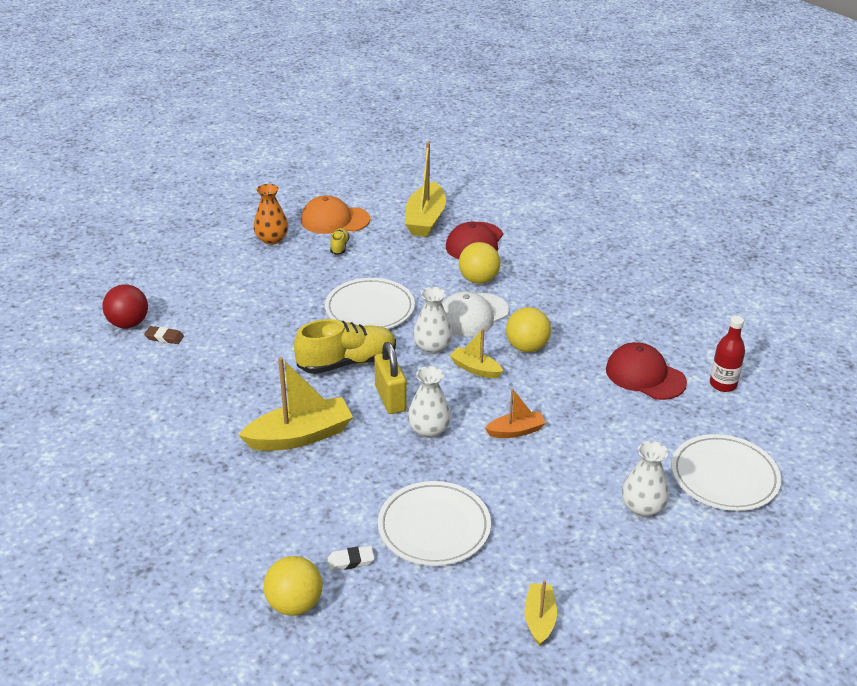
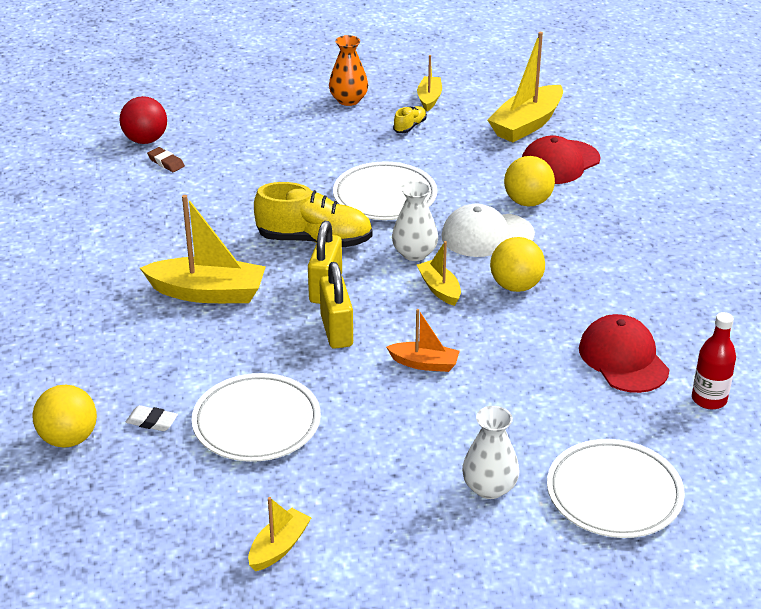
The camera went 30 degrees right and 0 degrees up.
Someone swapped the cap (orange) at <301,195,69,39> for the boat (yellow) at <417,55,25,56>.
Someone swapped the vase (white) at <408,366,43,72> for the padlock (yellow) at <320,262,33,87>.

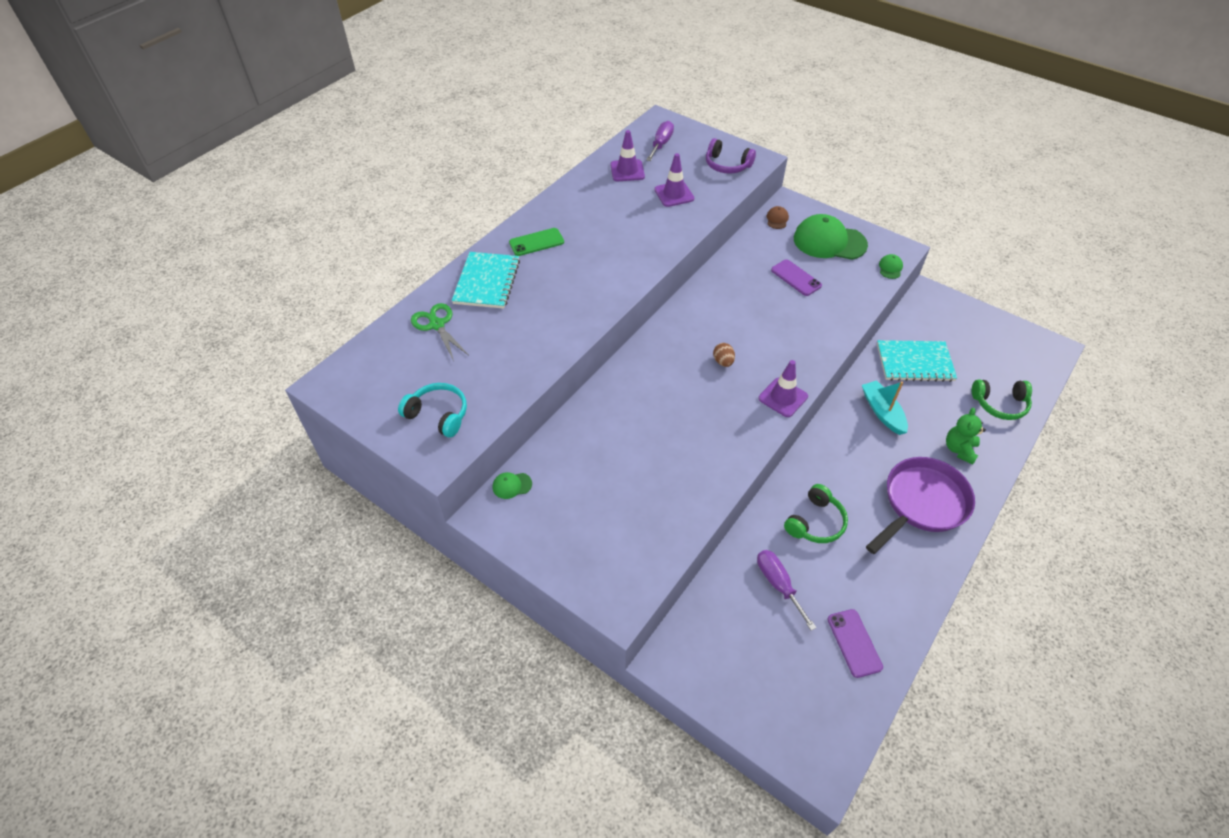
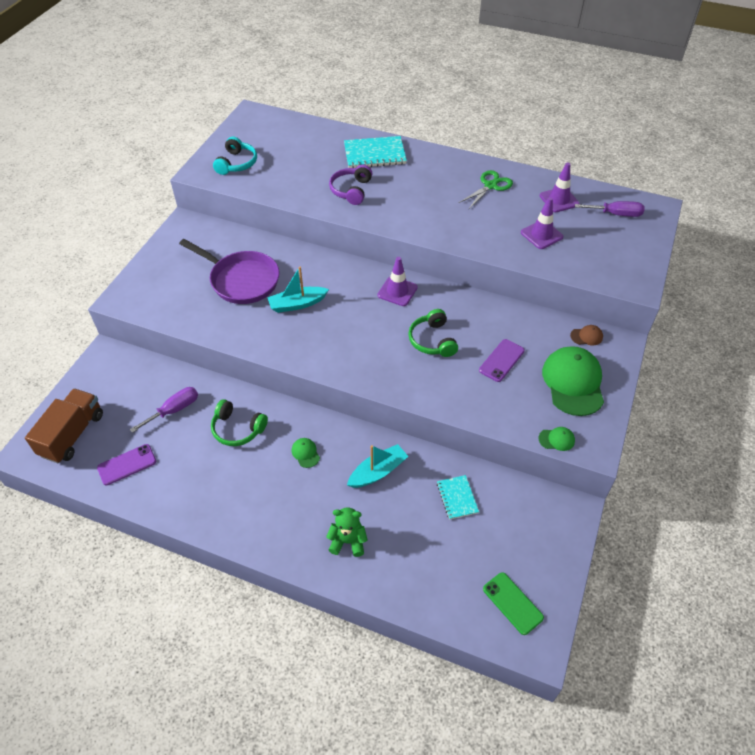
The camera went 75 degrees right and 0 degrees up.
Someone took away the egg (brown) at <713,343,22,24>.
Someone put down the truck (brown) at <25,388,78,75>.
Someone put down the boat (turquoise) at <267,267,62,46>.
Someone carried the scissors (green) from <411,303,57,58> to <459,170,54,39>.
Someone carried the cap (green) from <493,472,39,27> to <292,438,28,30>.
Someone carried the phone (green) from <509,228,55,28> to <483,572,61,63>.
Someone carried the headphones (purple) from <706,138,50,36> to <329,165,43,40>.
Someone carried the traffic cone (purple) from <759,360,49,57> to <378,257,40,49>.
Someone carried the pan (purple) from <866,457,109,97> to <179,239,101,65>.
Someone carried the headphones (green) from <972,380,60,40> to <408,309,50,48>.
Someone scaled the notebook (turquoise) at <877,340,80,42> by 0.57.

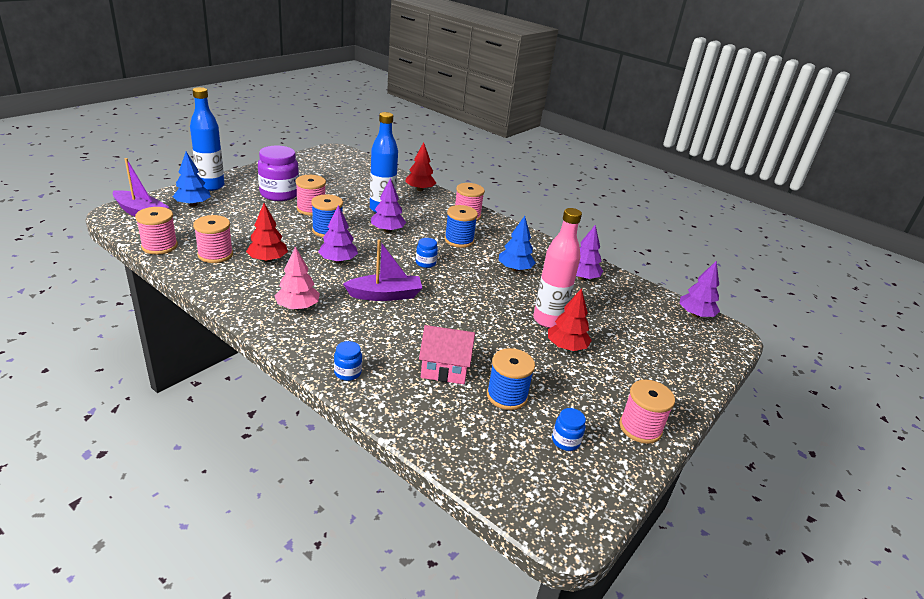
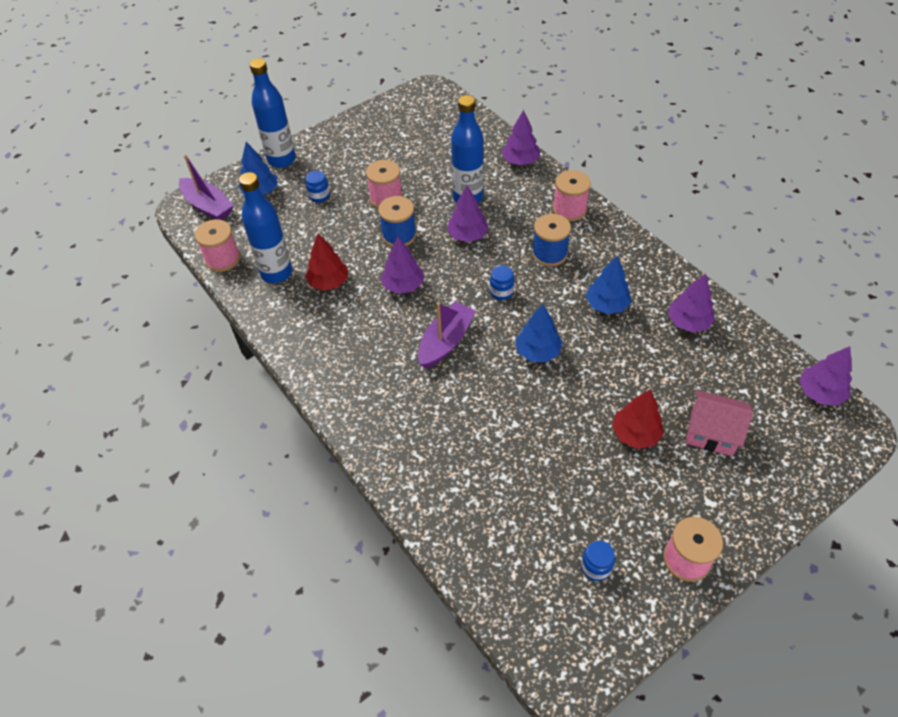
The camera went 20 degrees right and 20 degrees up.
Someone took away the jar (purple) at <258,146,41,55>.
Someone took away the tree (pink) at <275,246,45,64>.
Someone took away the spool (blue) at <487,348,48,62>.
Someone took away the bottle (pink) at <533,208,49,120>.
Someone put down the tree (blue) at <515,304,47,58>.
Someone carried the jar (blue) from <334,341,28,40> to <306,170,24,33>.
Someone carried the house (pink) from <419,325,56,59> to <686,390,67,66>.
Someone swapped the spool (pink) at <193,215,40,48> for the bottle (blue) at <239,172,53,111>.
Someone repainted the tree (red) at <405,142,31,49>, which became the tree (purple) at <502,110,38,55>.
Someone rotated the boat (purple) at <343,239,79,62> by 60 degrees counterclockwise.

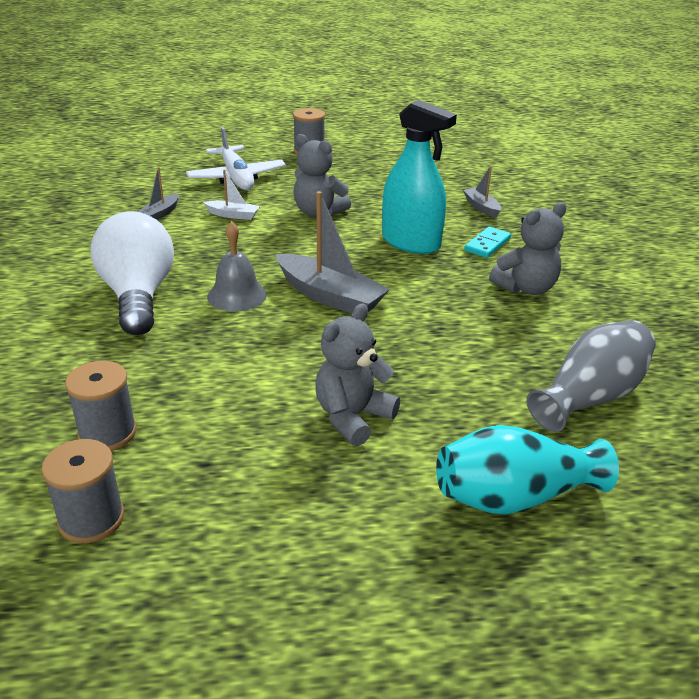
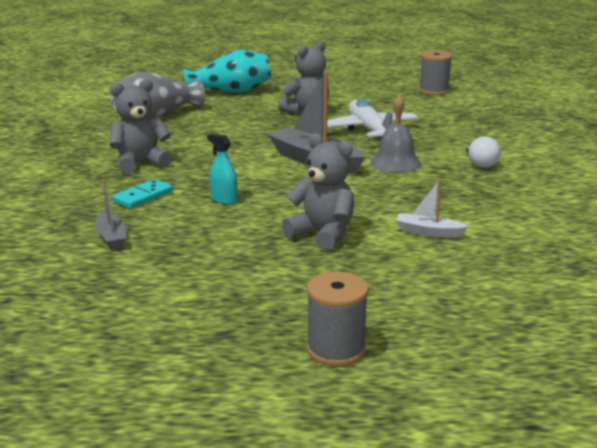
The camera went 175 degrees left and 10 degrees down.
Someone took away the spool (grey) at <65,361,72,90>.
Someone took away the boat (grey) at <138,167,41,53>.
Someone carried the plane (white) from <186,127,100,63> to <327,99,91,39>.
Someone scaled the light bulb (white) at <91,211,83,124> by 0.45.
Someone scaled the spray bottle (turquoise) at <382,100,75,154> by 0.45.

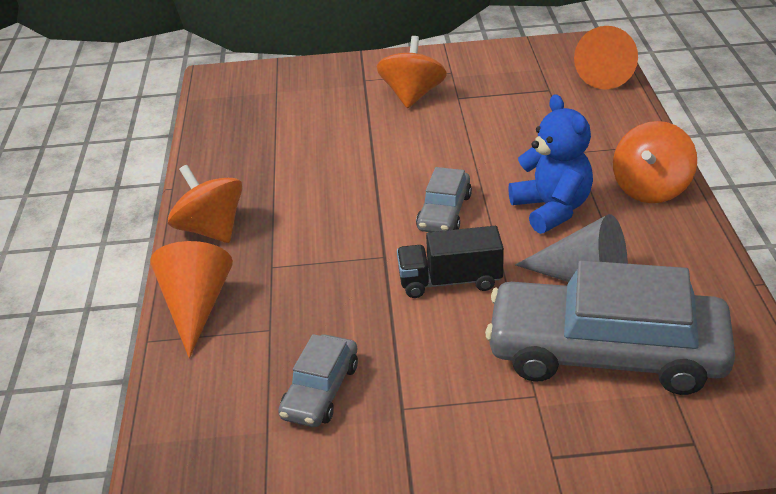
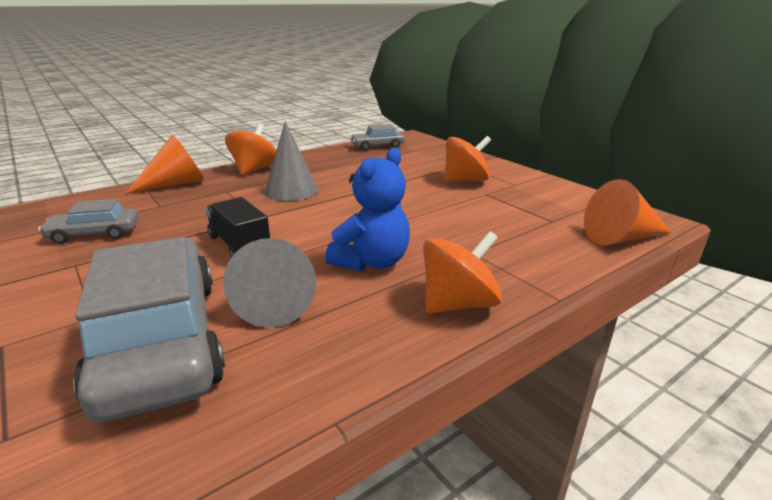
The camera went 55 degrees right and 10 degrees down.
Someone put down the cone (grey) at <265,121,53,80>.
Someone carried the car (grey) from <416,167,56,65> to <350,124,54,27>.
Someone rotated the spinning top (orange) at <613,121,84,82> by 150 degrees clockwise.

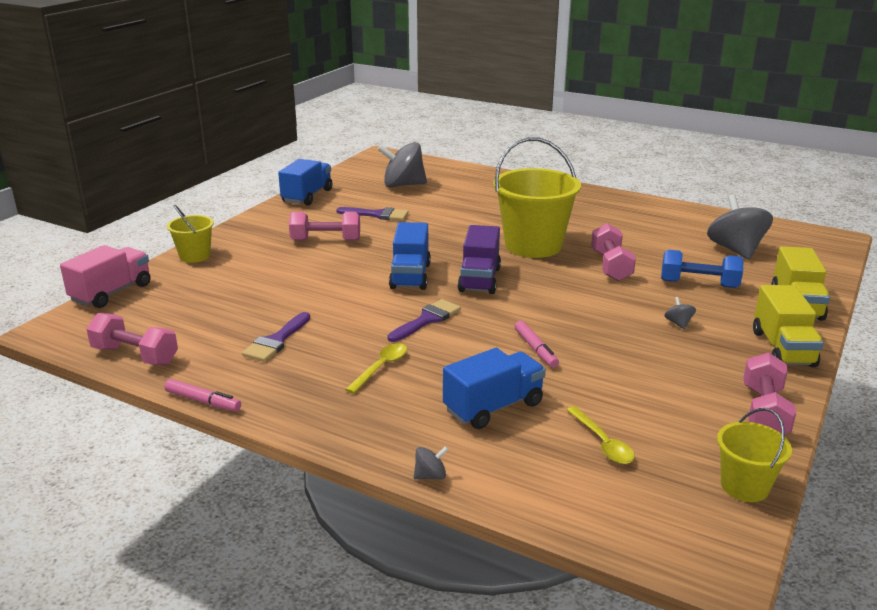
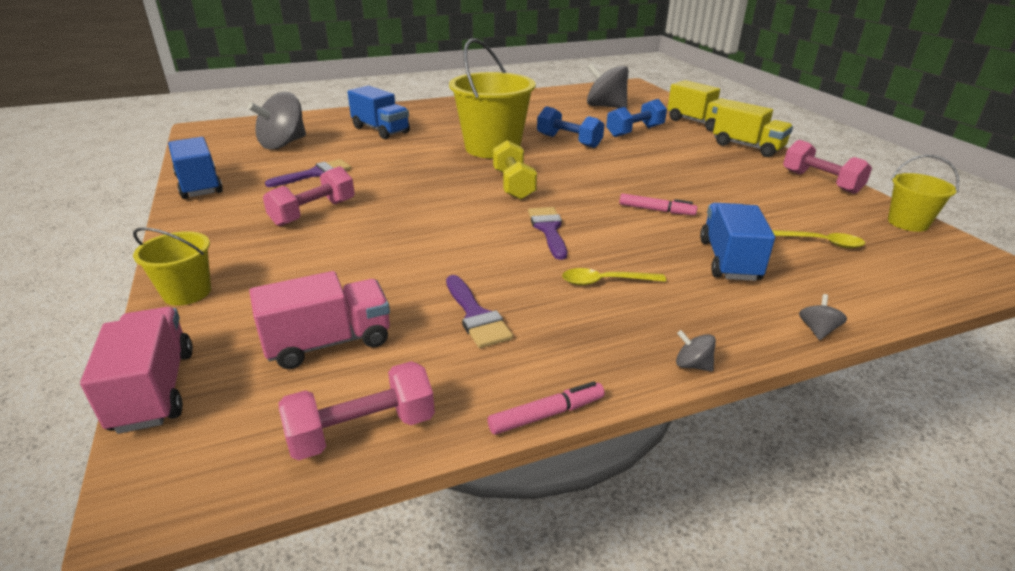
The camera went 50 degrees left and 5 degrees up.
Someone put down the truck (pink) at <249,271,141,98>.
Someone carried the truck (blue) from <389,222,42,68> to <348,86,62,53>.
Someone carried the spinning top (grey) from <665,297,31,32> to <676,330,40,42>.
Someone swapped the truck (purple) at <458,225,43,69> for the dumbbell (yellow) at <493,140,44,60>.
Someone repainted the dumbbell (pink) at <591,223,45,58>, which became the dumbbell (blue) at <537,106,67,42>.
Someone rotated the spoon (yellow) at <345,343,62,51> by 75 degrees counterclockwise.

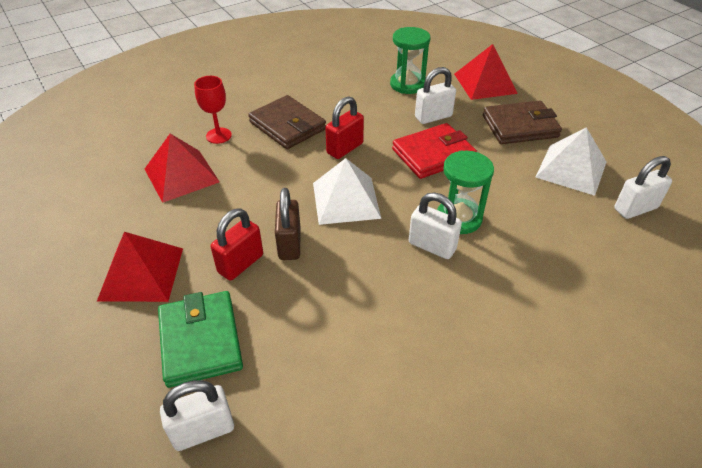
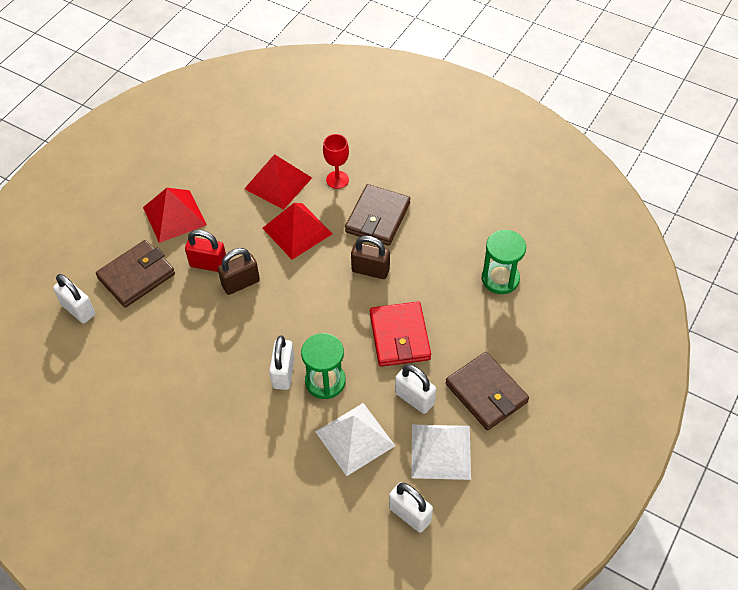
The camera went 65 degrees right and 10 degrees up.
Someone carried the pyramid (white) from <313,158,68,67> to <315,403,80,73>.
Someone carried the padlock (white) from <415,67,41,57> to <395,364,41,50>.
Someone carried the pyramid (red) from <454,44,64,56> to <262,203,70,57>.
Someone repainted the wallet (green) at <158,291,85,97>, which became the wallet (brown) at <96,240,79,68>.
Someone repainted the padlock (red) at <325,96,39,63>, which became the padlock (brown) at <351,235,39,44>.
Someone rotated the wallet (red) at <392,123,85,56> by 45 degrees clockwise.

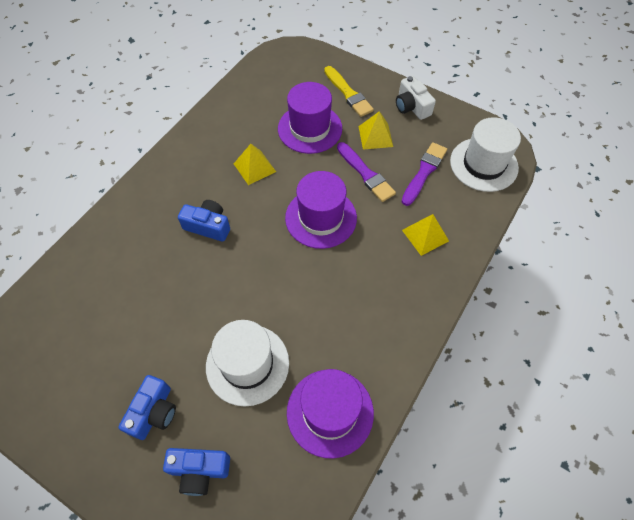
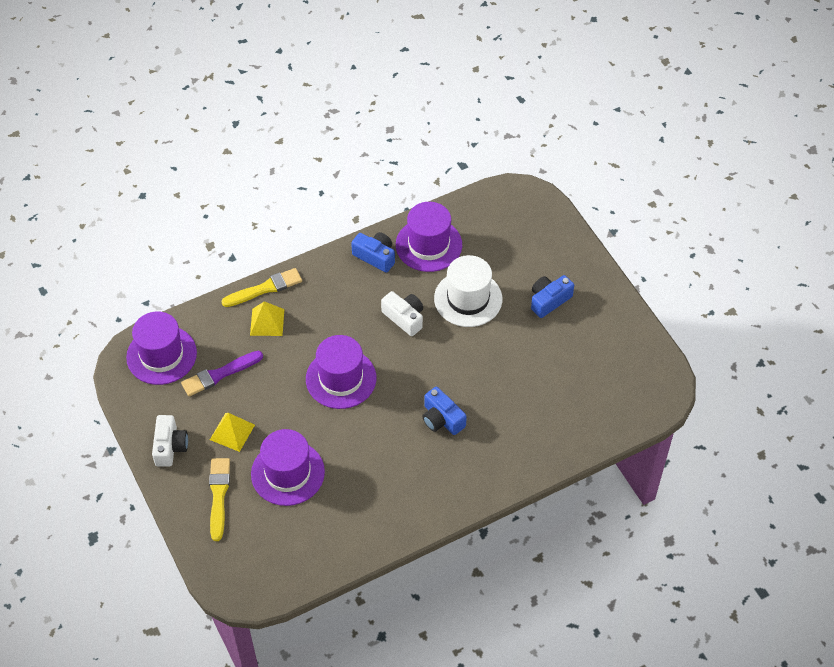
The camera went 150 degrees left and 5 degrees down.
Someone took away the pyramid (yellow) at <234,144,42,41>.
Someone took away the brush (purple) at <337,142,59,60>.
Someone put down the brush (yellow) at <221,268,81,39>.
Someone put down the camera (white) at <381,291,42,45>.
Someone carried the camera (blue) from <163,448,67,48> to <351,232,44,41>.
Someone repainted the hat (white) at <450,117,71,75>, which became the hat (purple) at <126,312,71,73>.

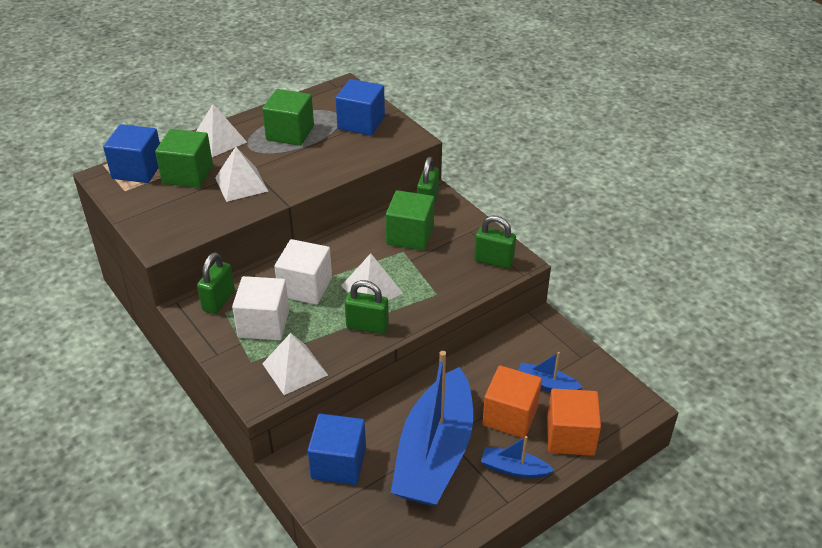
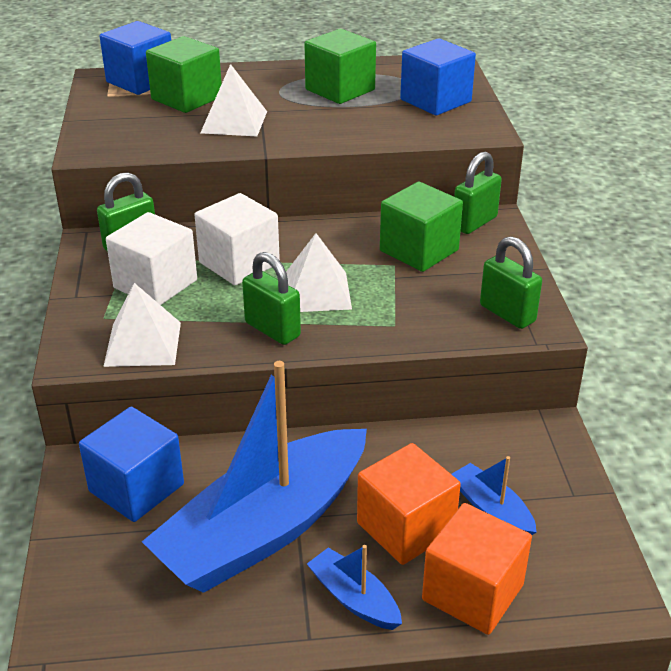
The camera went 30 degrees right and 5 degrees down.
Someone took away the pyramid (white) at <196,104,51,53>.

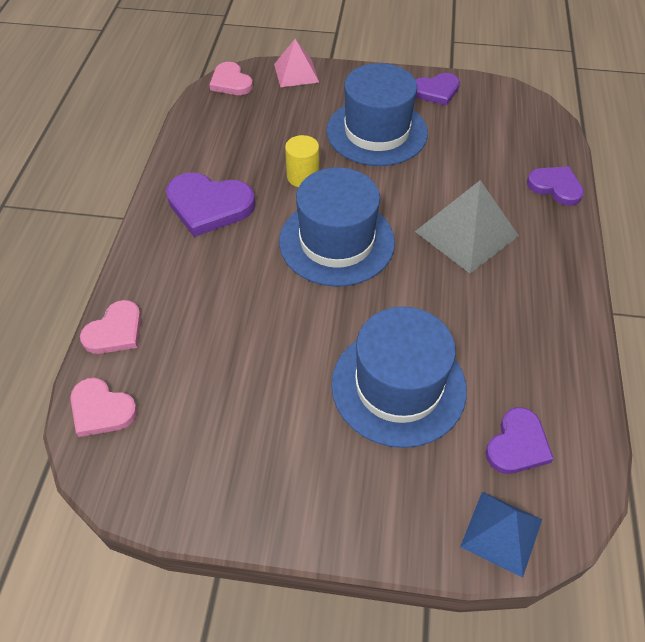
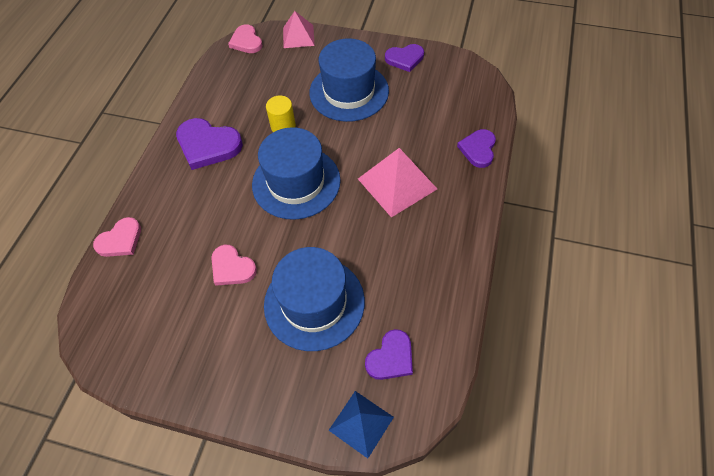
The camera went 10 degrees right and 5 degrees up.
Someone carried the heart (pink) from <70,378,68,59> to <211,245,46,41>.
Someone repainted the pyramid (grey) at <415,180,104,94>, which became the pyramid (pink) at <358,148,79,70>.
Someone rotated the heart (purple) at <527,166,57,40> by 120 degrees counterclockwise.

